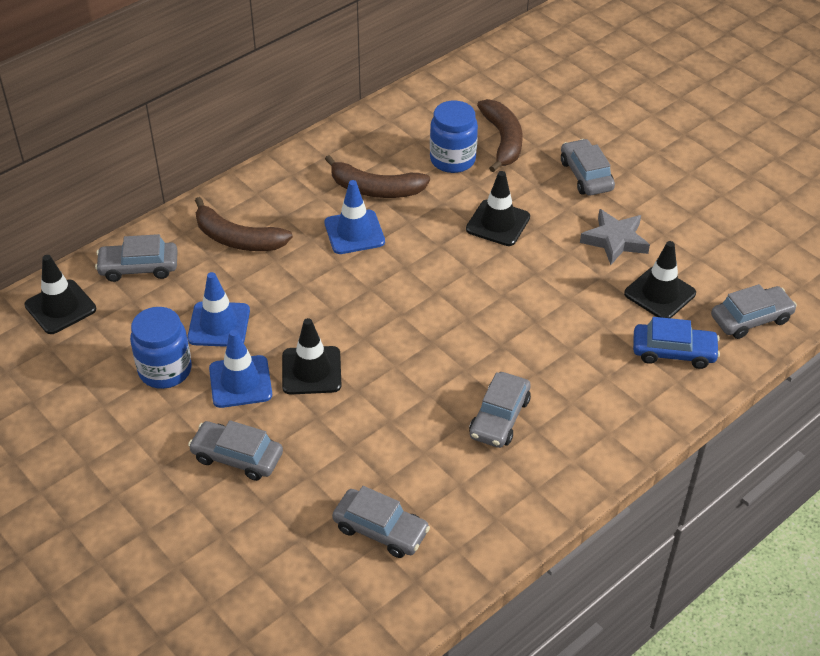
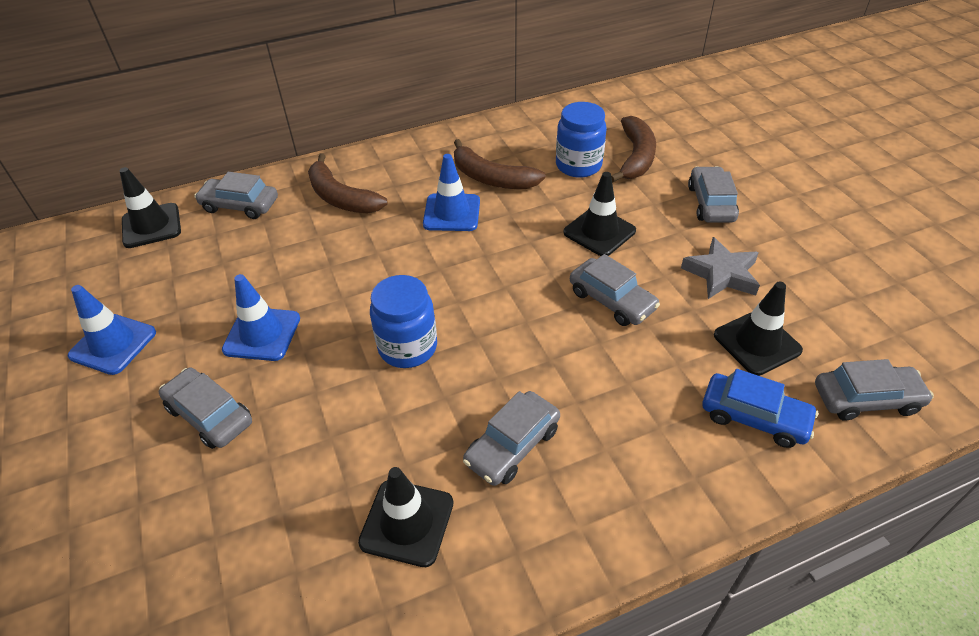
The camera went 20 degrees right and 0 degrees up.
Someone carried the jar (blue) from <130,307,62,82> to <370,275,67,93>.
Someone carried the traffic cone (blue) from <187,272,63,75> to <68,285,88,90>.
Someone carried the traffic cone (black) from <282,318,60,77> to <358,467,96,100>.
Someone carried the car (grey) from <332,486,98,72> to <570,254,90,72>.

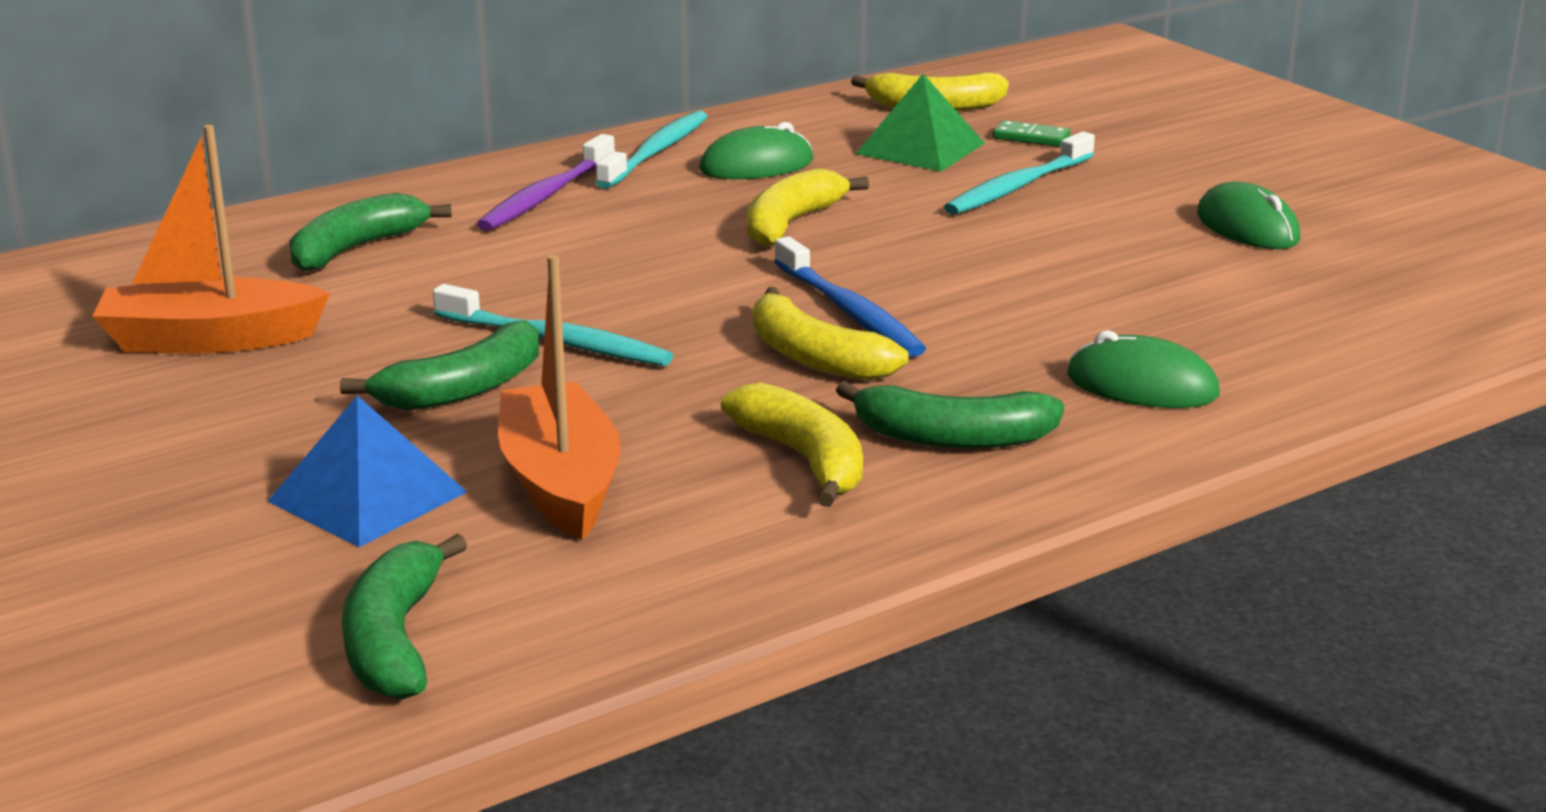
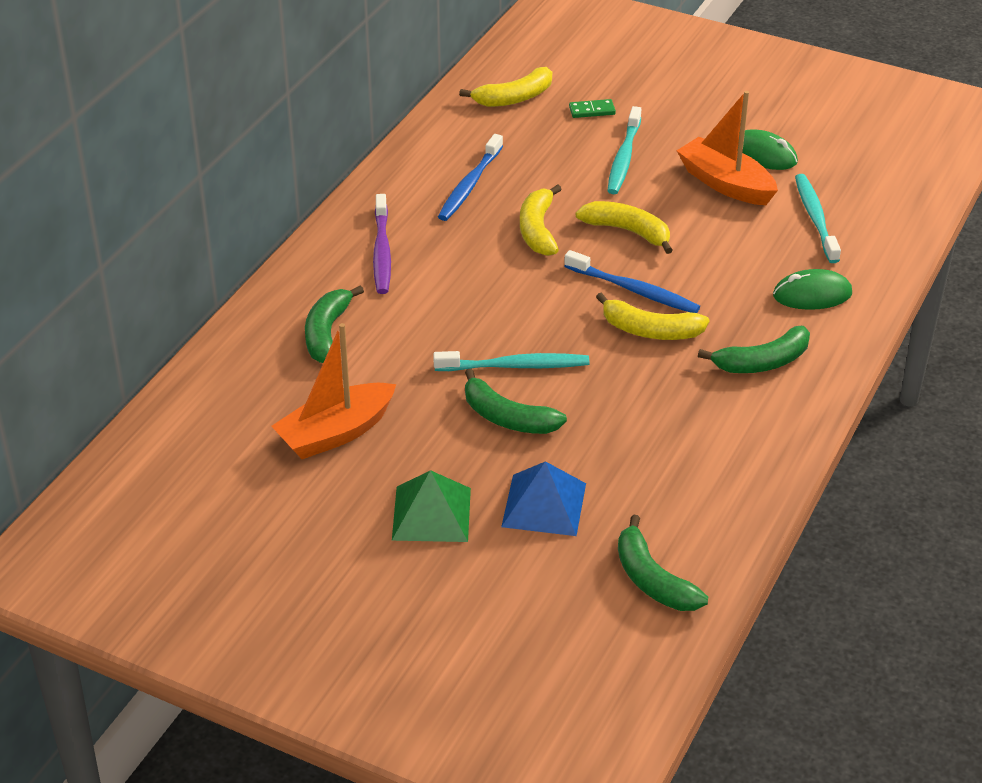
The camera went 30 degrees left and 15 degrees up.
Someone carried the boat (orange) from <498,255,123,285> to <676,91,102,114>.
Someone carried the toothbrush (turquoise) from <596,111,112,78> to <795,174,46,89>.
Someone carried the banana (yellow) from <721,383,142,124> to <576,201,97,53>.
Someone carried the pyramid (green) from <855,74,130,97> to <392,470,79,72>.
Someone swapped the mouse (green) at <699,122,114,57> for the toothbrush (blue) at <438,134,65,87>.
Someone rotated the banana (green) at <340,320,199,91> by 105 degrees clockwise.

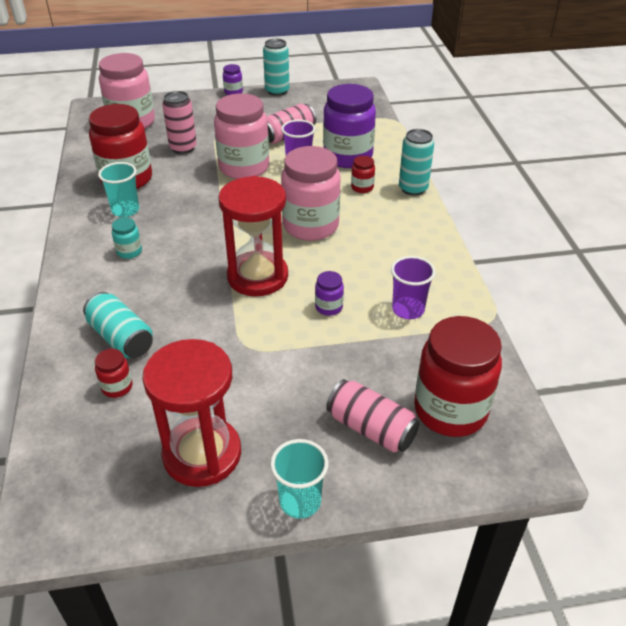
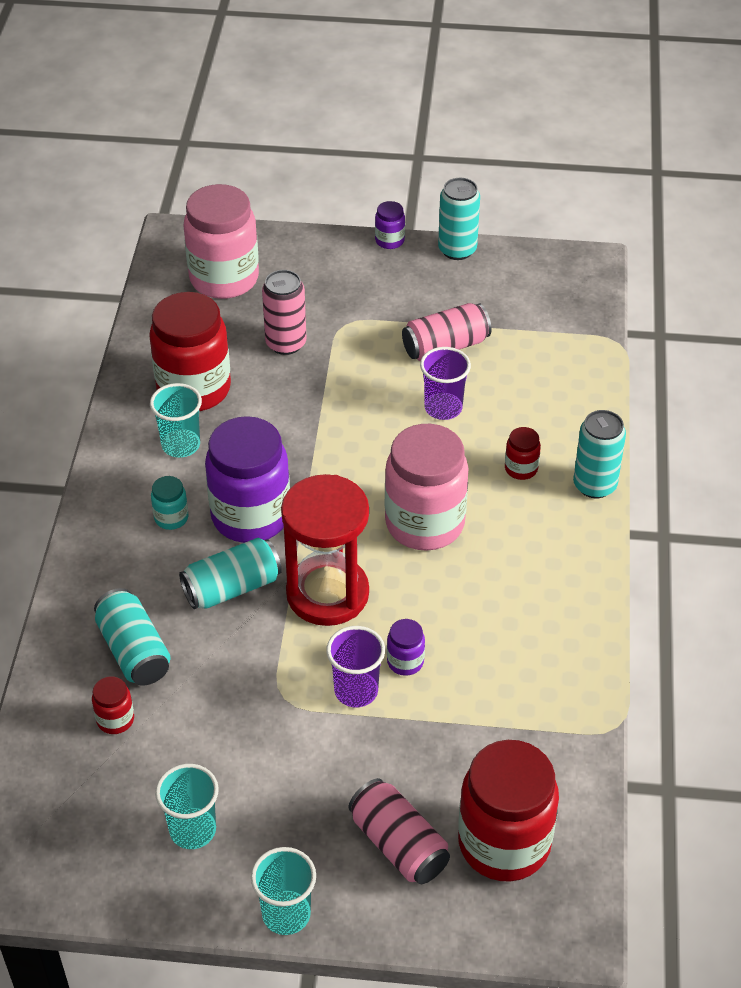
The camera went 15 degrees right and 5 degrees up.
Someone took away the jar (pink) at <214,93,55,86>.
Someone put down the can (turquoise) at <179,537,103,72>.
Someone carried the jar (purple) from <323,84,53,84> to <205,416,85,127>.
Someone carried the cup (purple) from <391,256,45,63> to <326,626,59,81>.
Someone swapped the hourglass (red) at <142,339,99,148> for the cup (turquoise) at <155,764,64,85>.

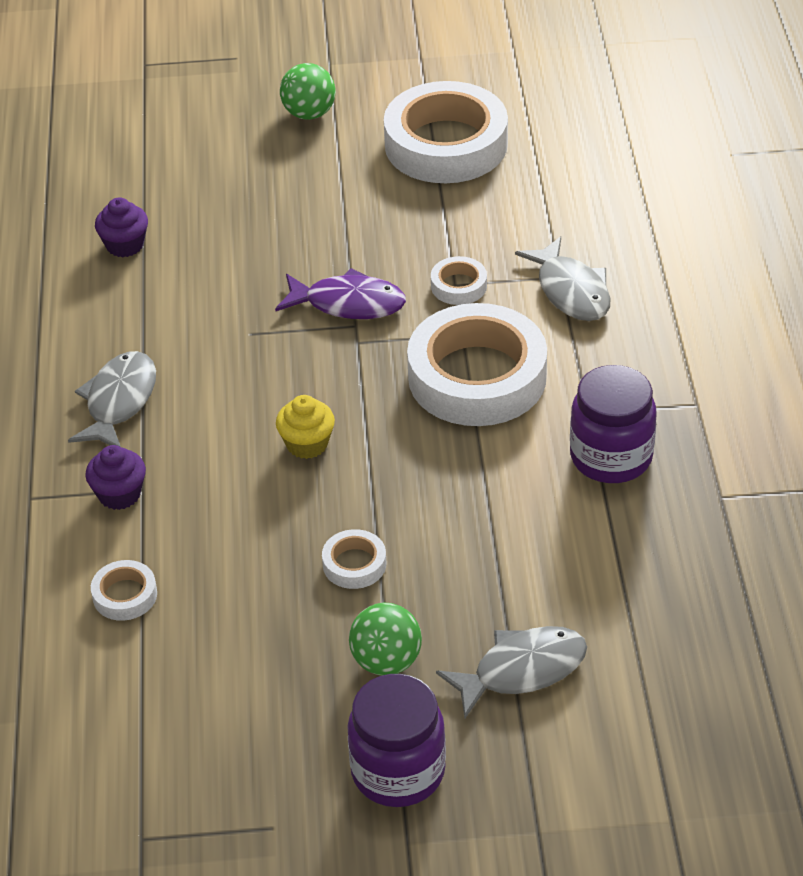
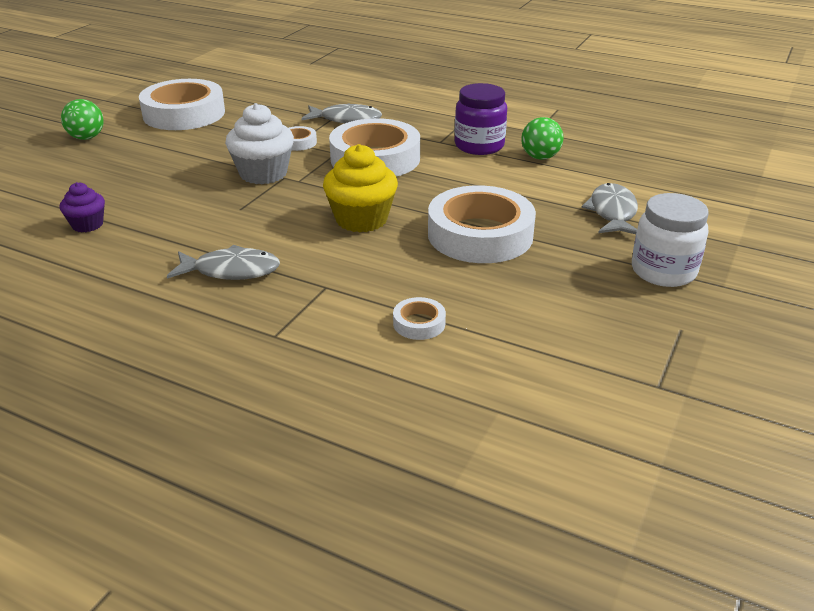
The camera went 60 degrees left and 10 degrees down.
Someone took away the cupcake (purple) at <85,445,61,65>.
Someone carried the ball (green) from <349,603,73,72> to <521,117,43,43>.
Someone swapped the fish (purple) at <275,268,131,51> for the cupcake (white) at <225,103,69,81>.
Someone repainted the jar (purple) at <347,674,99,133>, which became the jar (white) at <632,193,77,94>.
Someone rotated the fish (grey) at <68,351,88,96> by 135 degrees clockwise.
Someone scaled the cupcake (yellow) at <276,395,59,64> by 1.74.
Someone scaled the tape (white) at <322,529,64,60> by 2.36.

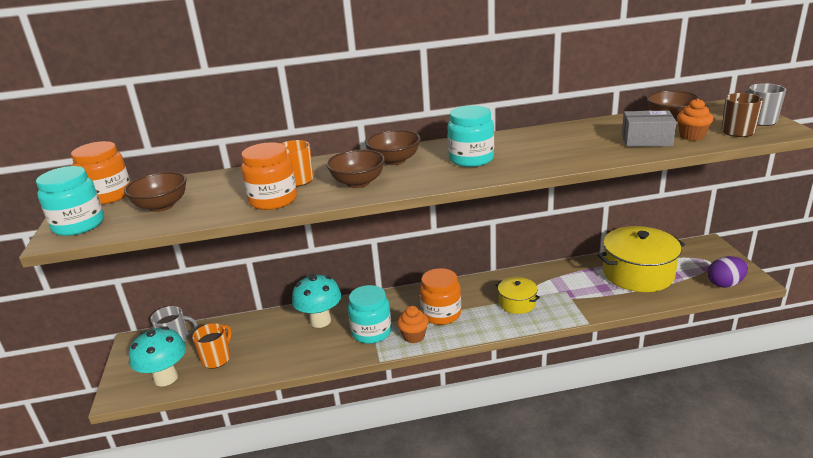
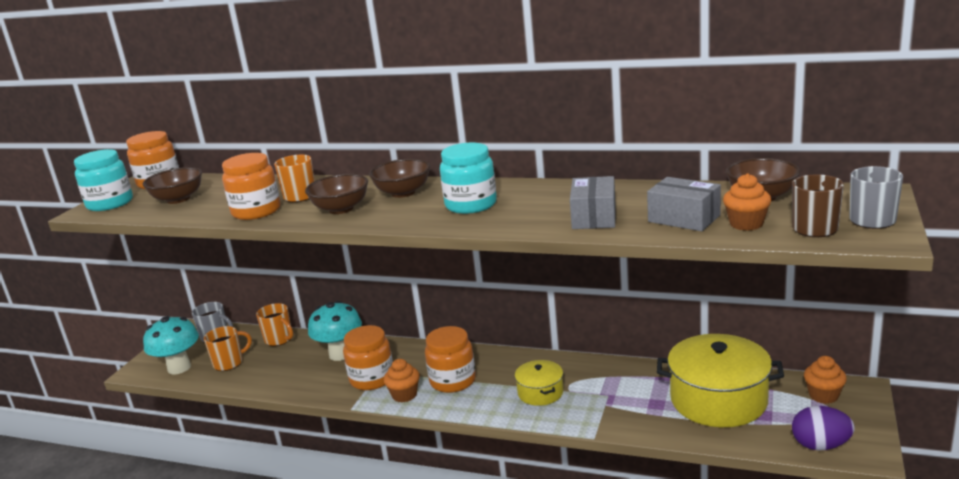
The camera went 30 degrees right and 5 degrees down.
Someone put down the mug (orange) at <256,303,37,43>.
Someone put down the box (grey) at <570,176,46,53>.
Someone put down the cupcake (orange) at <804,356,43,48>.
Someone repainted the jar (turquoise) at <348,285,44,59>, which became the jar (orange) at <343,325,50,65>.

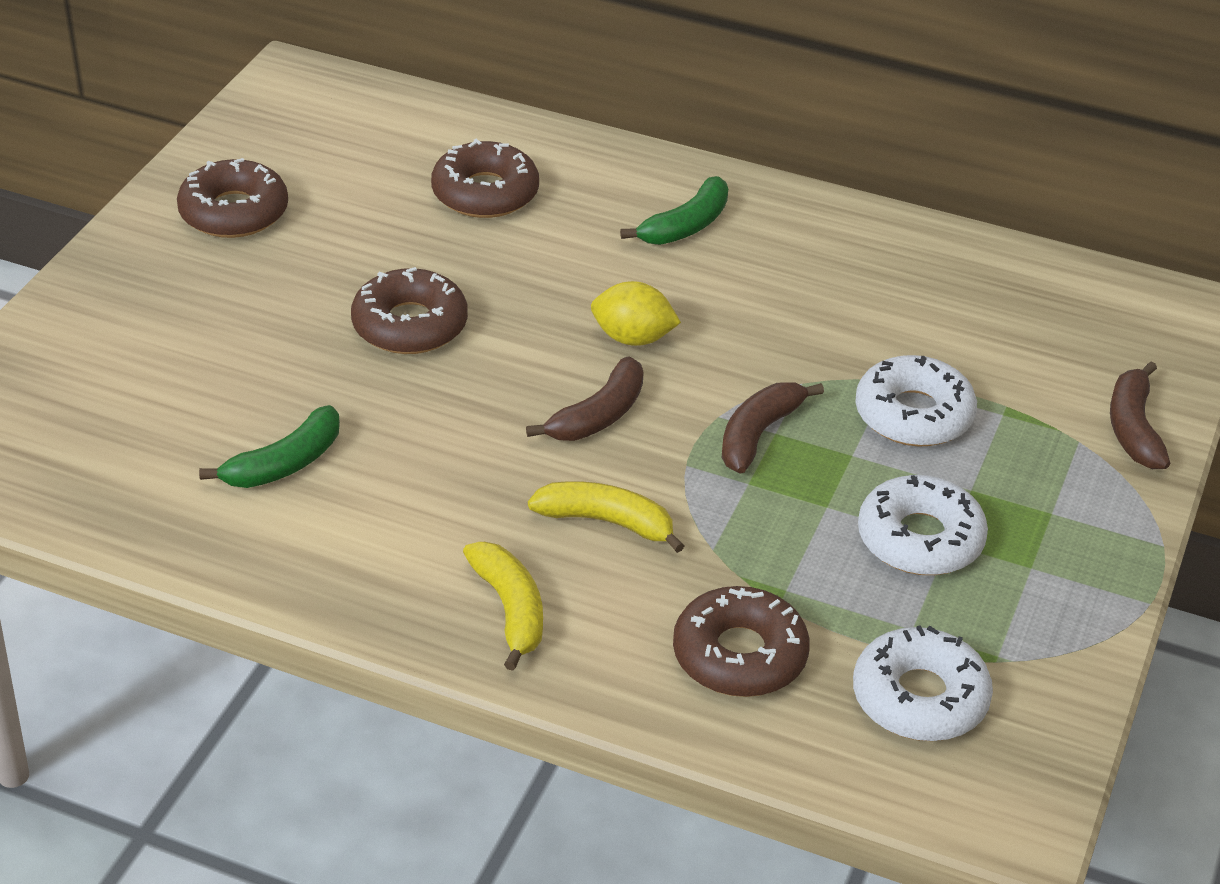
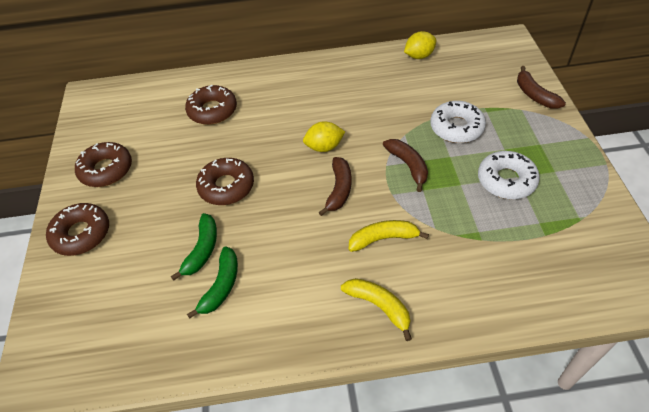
The camera went 25 degrees left and 10 degrees up.
Someone took away the donut (white) at <853,625,140,116>.
Someone put down the lemon (yellow) at <404,31,32,28>.
Someone carried the banana (green) from <620,176,108,69> to <171,213,46,68>.
Someone carried the donut (brown) from <673,586,137,111> to <46,203,63,53>.
Someone rotated the banana (brown) at <721,382,103,92> by 150 degrees clockwise.

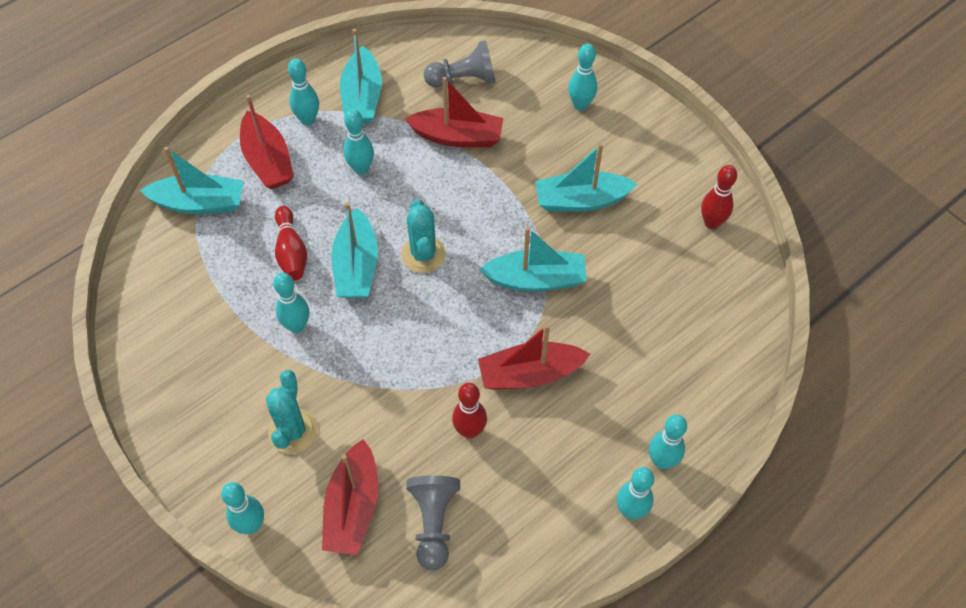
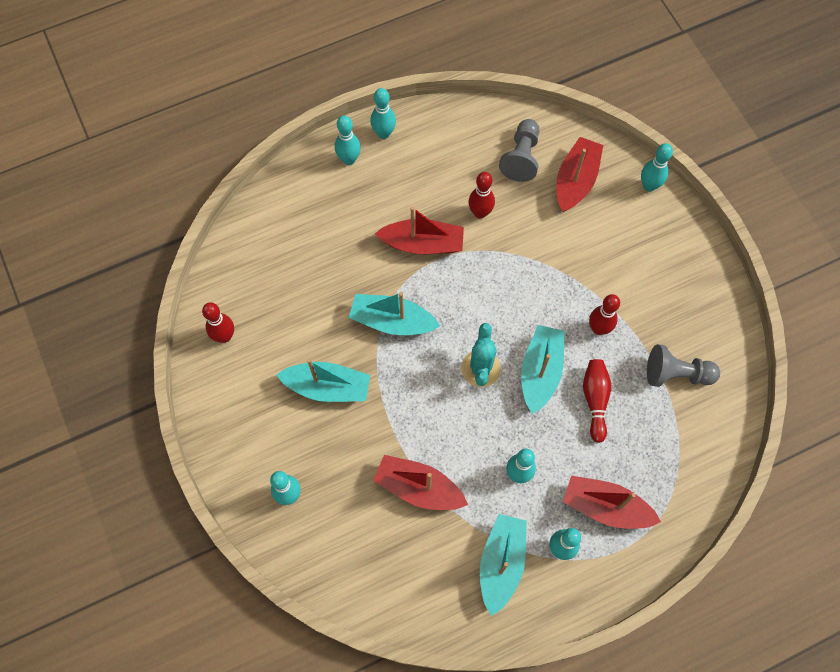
The camera went 165 degrees left and 10 degrees up.
Someone took away the boat (turquoise) at <140,147,104,67>.
Someone took away the cactus (turquoise) at <266,370,51,84>.
Someone carried the pawn (grey) from <424,40,72,48> to <647,344,73,43>.
Someone repainted the bowling pin (turquoise) at <273,273,36,60>, which became the bowling pin (red) at <589,294,31,41>.
Someone rotated the boat (red) at <240,95,54,94> by 60 degrees counterclockwise.

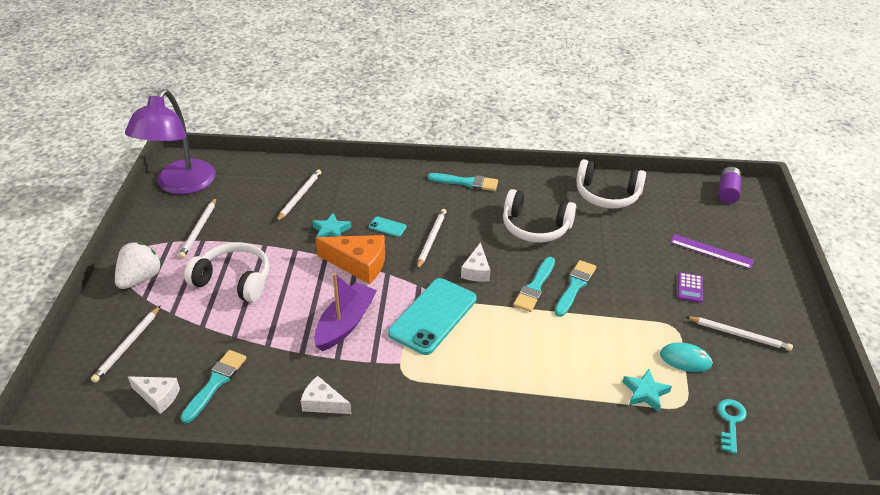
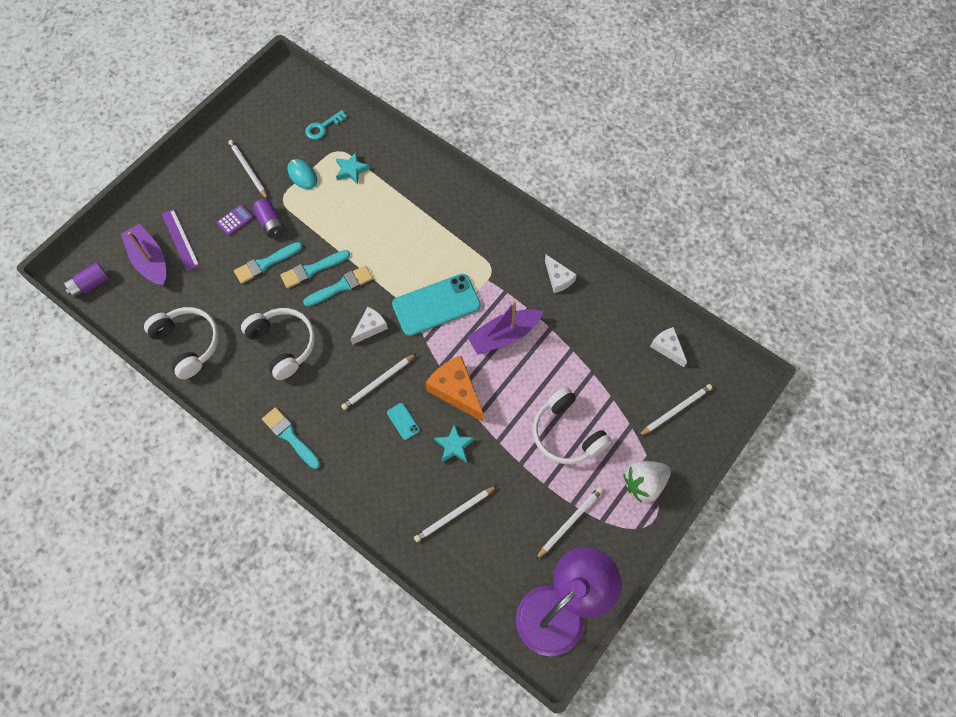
The camera went 145 degrees left and 25 degrees up.
Someone put down the boat (purple) at <121,224,45,62>.
Someone put down the battery (purple) at <252,198,33,40>.
Someone carried the brush (turquoise) from <180,350,67,73> to <234,242,69,42>.

